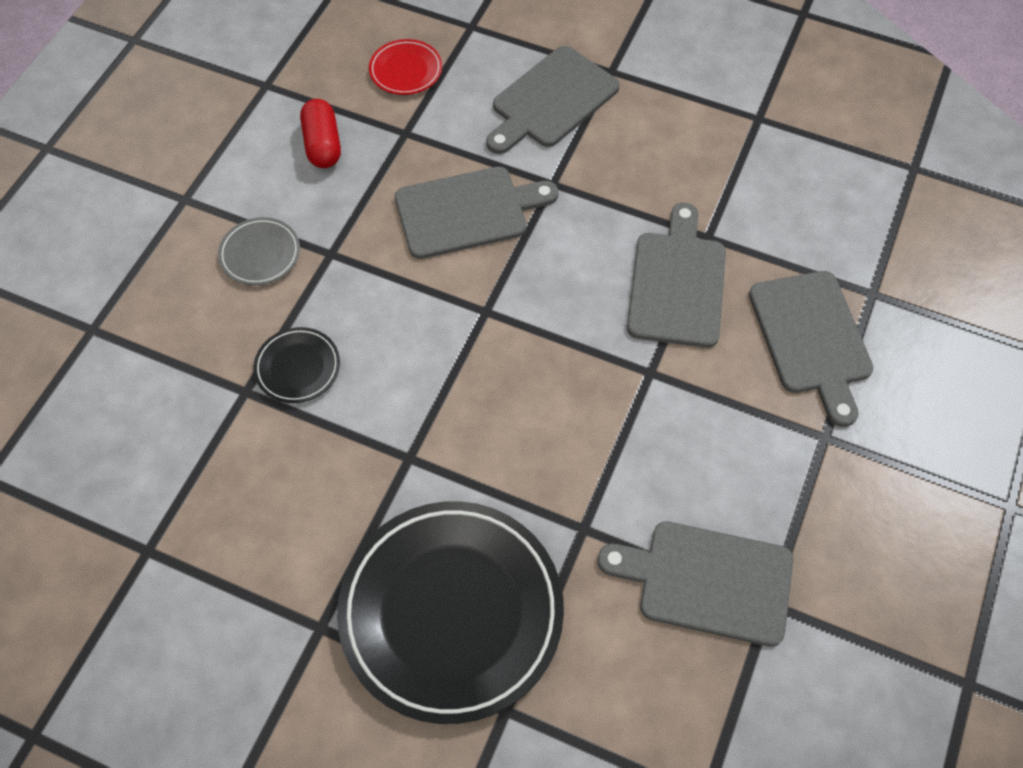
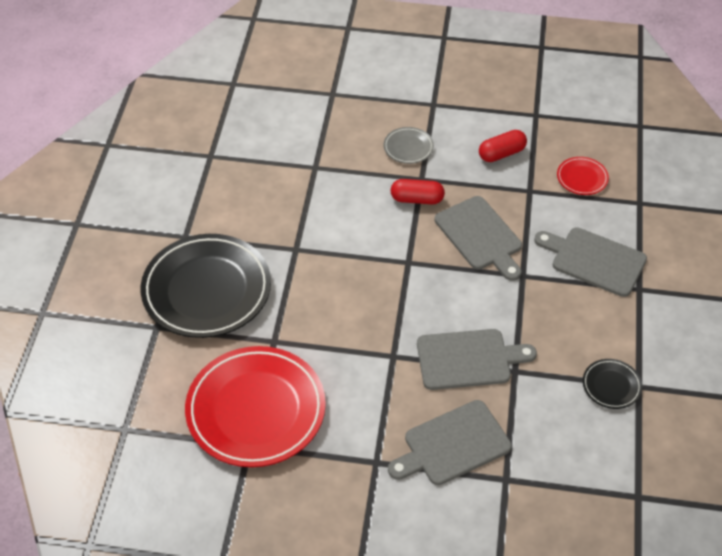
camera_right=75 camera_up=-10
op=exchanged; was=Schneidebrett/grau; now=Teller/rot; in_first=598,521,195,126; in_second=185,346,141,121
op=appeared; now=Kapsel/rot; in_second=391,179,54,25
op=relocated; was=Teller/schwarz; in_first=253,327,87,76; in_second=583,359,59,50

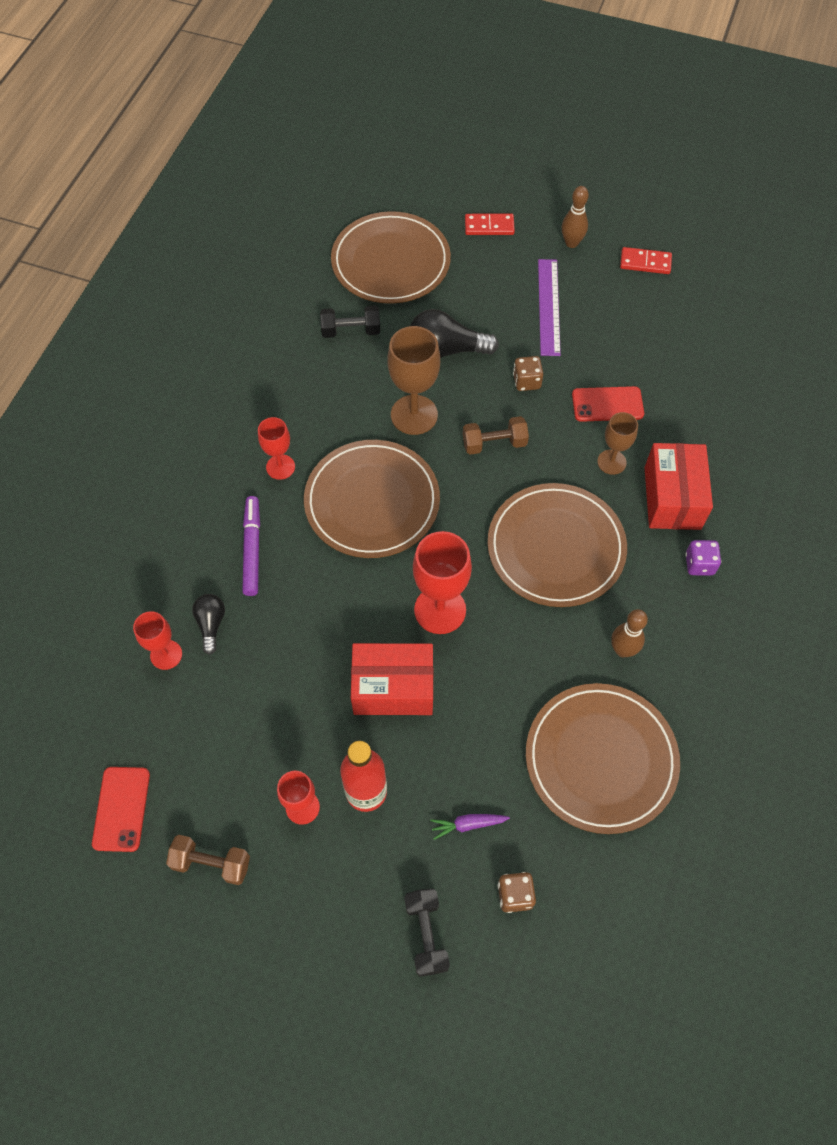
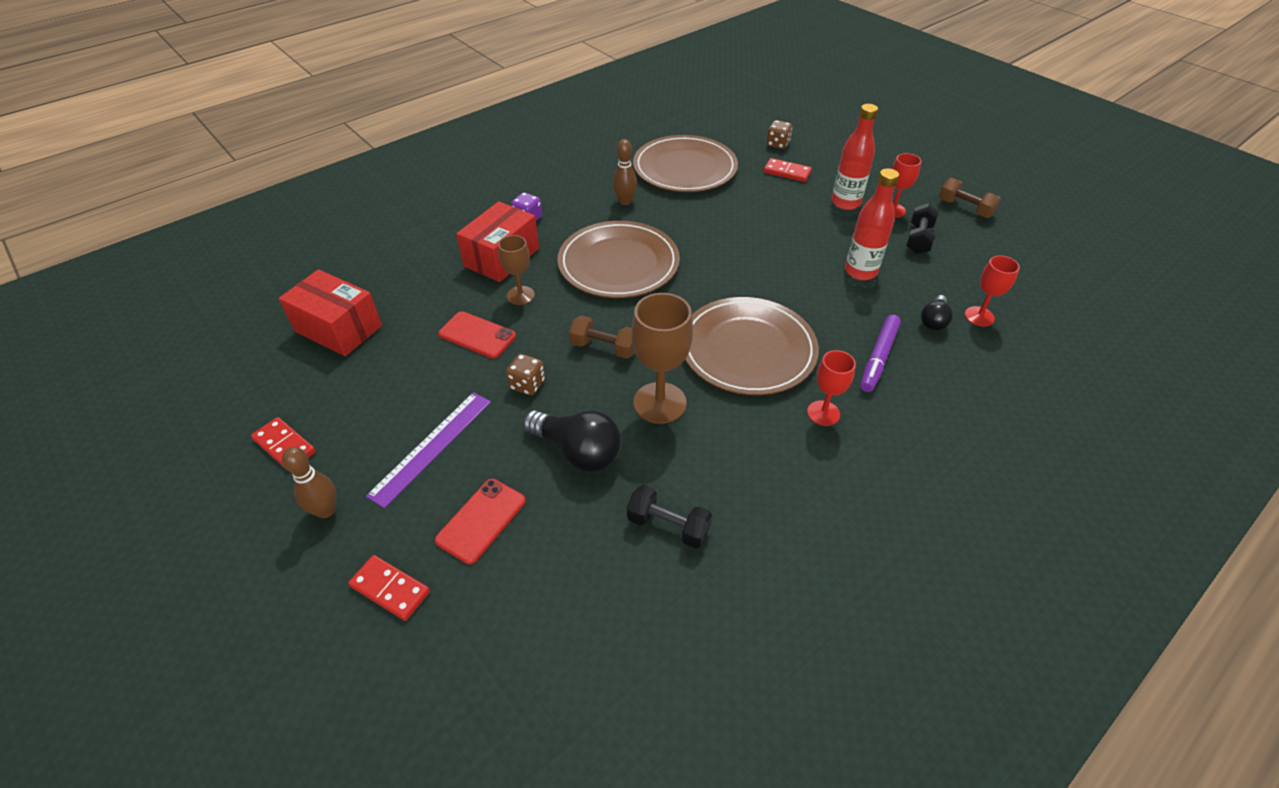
camera_right=-150 camera_up=-15
op=relocated; was=Schachtel/rot; in_first=351,643,83,72; in_second=278,269,104,87
op=relocated; was=Handy/rot; in_first=92,767,58,85; in_second=435,479,91,85
op=exchanged; was=Karotte/lila; now=Dominostein/rot; in_first=430,814,80,26; in_second=764,158,48,24
op=appeared; now=Flasche/rot; in_second=845,168,54,112
op=relocated; was=Hantel/schwarz; in_first=404,888,46,88; in_second=906,203,33,51
op=missing; was=Teller/braun; in_first=331,211,120,93
op=missing; was=Kelch/rot; in_first=413,531,59,103

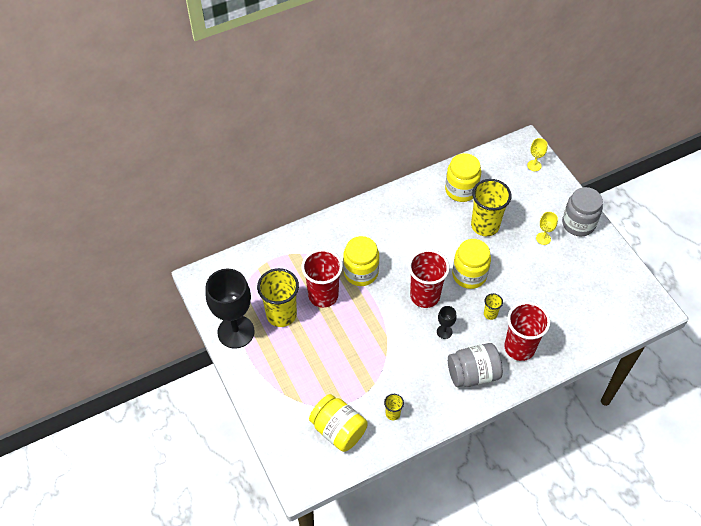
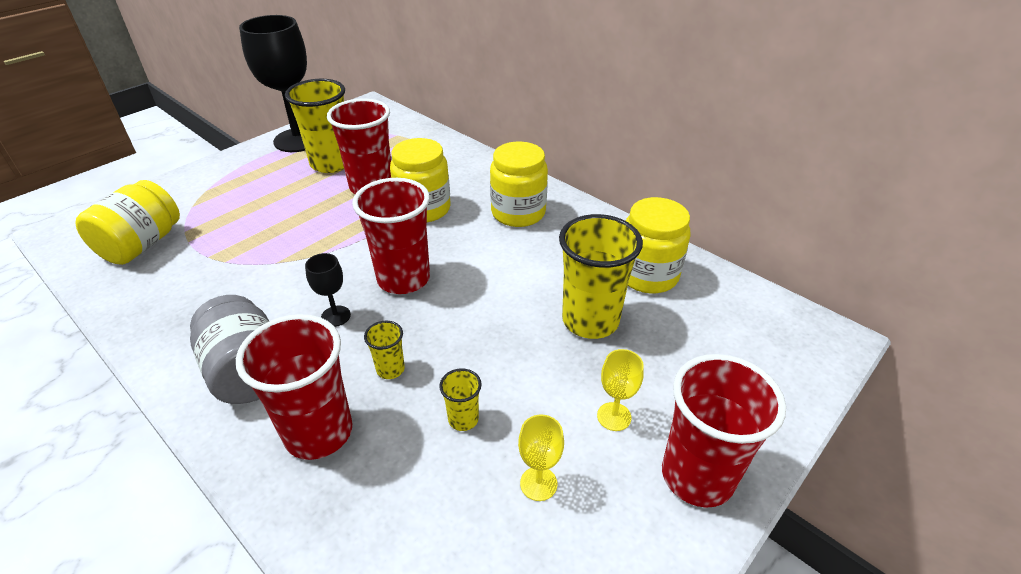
camera_right=70 camera_up=-15
op=relocated; was=Becher/gelb; in_first=384,394,20,26; in_second=439,368,43,63
op=relocated; was=Einmachglas/gelb; in_first=452,239,39,50; in_second=490,141,58,86
op=relocated; was=Kelch/gelb; in_first=527,138,21,33; in_second=518,414,46,87
op=exchanged; was=Einmachglas/grau; now=Becher/rot; in_first=562,187,41,49; in_second=662,354,124,153

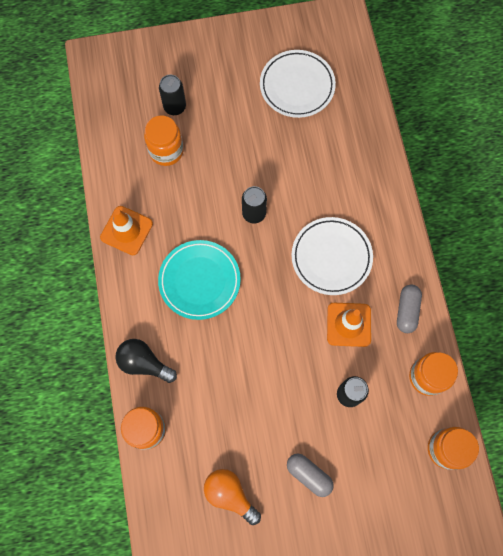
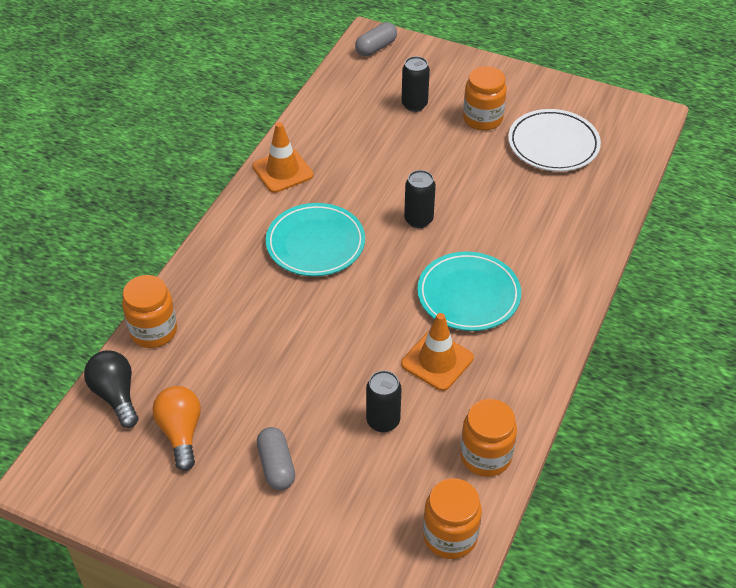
camera_right=35 camera_up=-25
op=relocated; was=Glühbirne/schwarz; in_first=115,339,62,44; in_second=84,350,55,78
op=relocated; was=Kapsel/grau; in_first=397,284,25,49; in_second=355,22,42,34
op=colour; was=Teller/weiß; now=Teller/türkis; in_first=291,217,82,78; in_second=417,252,104,79
op=relocated; was=Einmachglas/orange; in_first=144,116,40,50; in_second=463,66,44,65

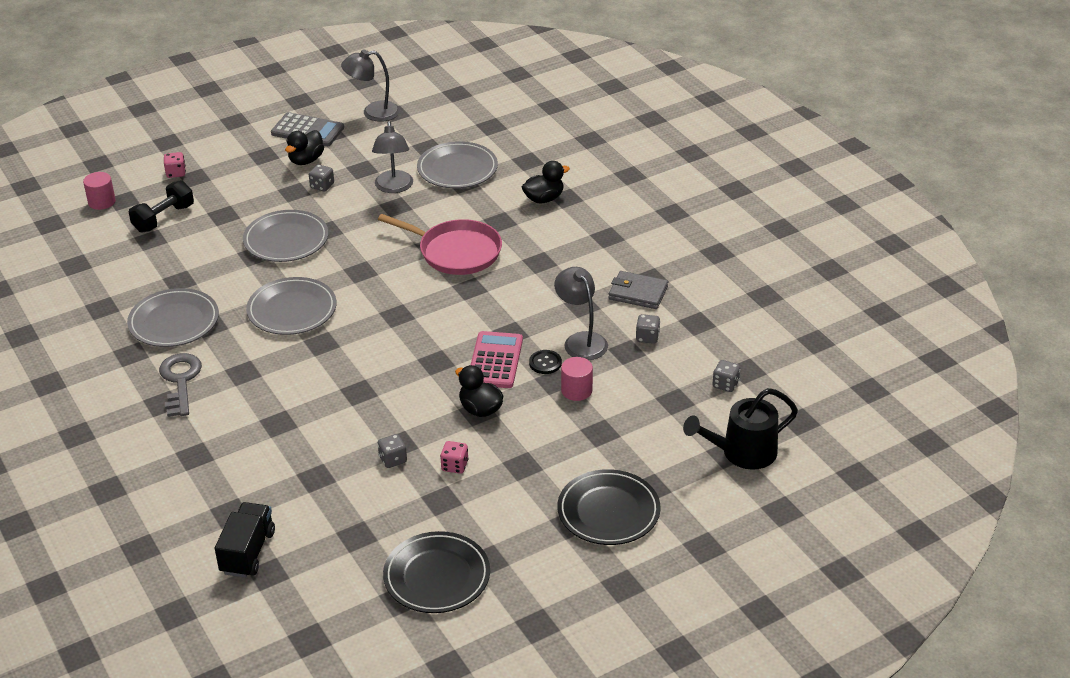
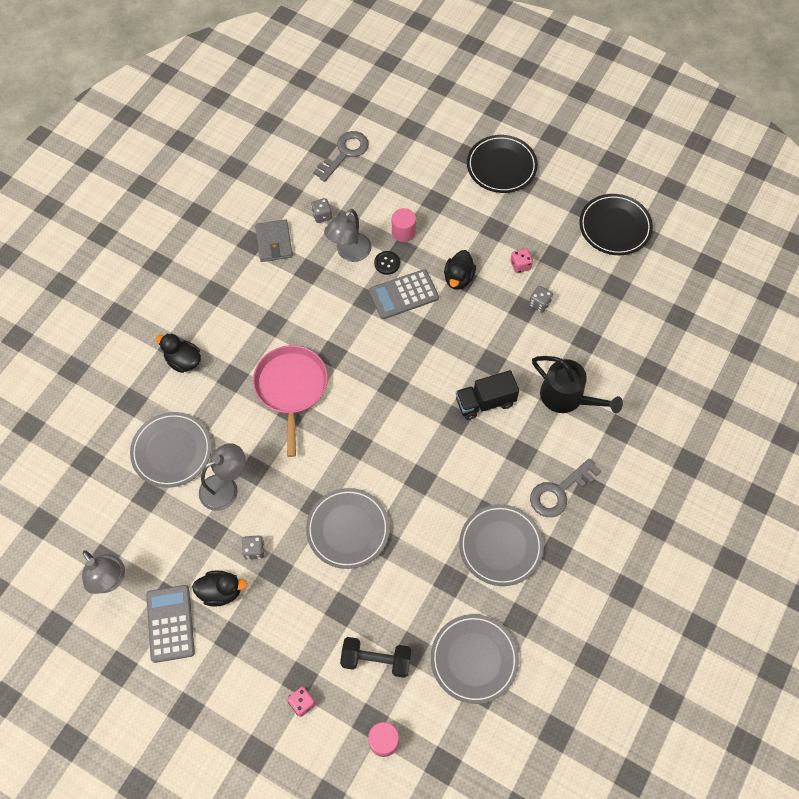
camera_right=-120 camera_up=25
op=exchanged; was=Spielwürfel/grau; now=Schlüssel/grau; in_first=712,360,28,32; in_second=313,131,56,51
op=colour; was=Taschenrechner/rosa; now=Taschenrechner/grau; in_first=471,331,52,57; in_second=369,269,70,50
op=relocated; was=Teller/grau; in_first=246,277,90,58; in_second=431,614,88,90
op=relocated; was=Lastwagen/schwarz; in_first=215,502,60,76; in_second=456,370,63,50
op=relocated; was=Gießkanne/schwarz; in_first=683,388,115,82; in_second=532,356,91,57

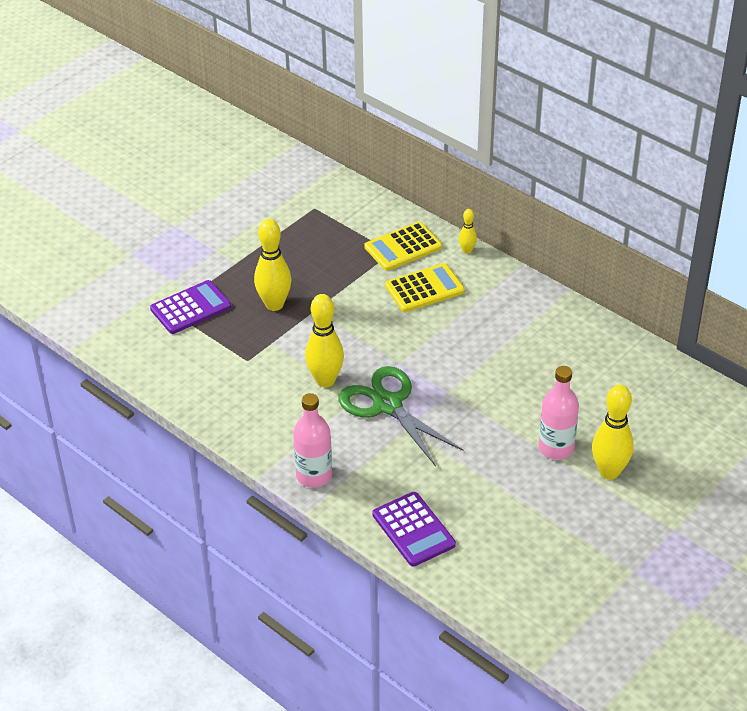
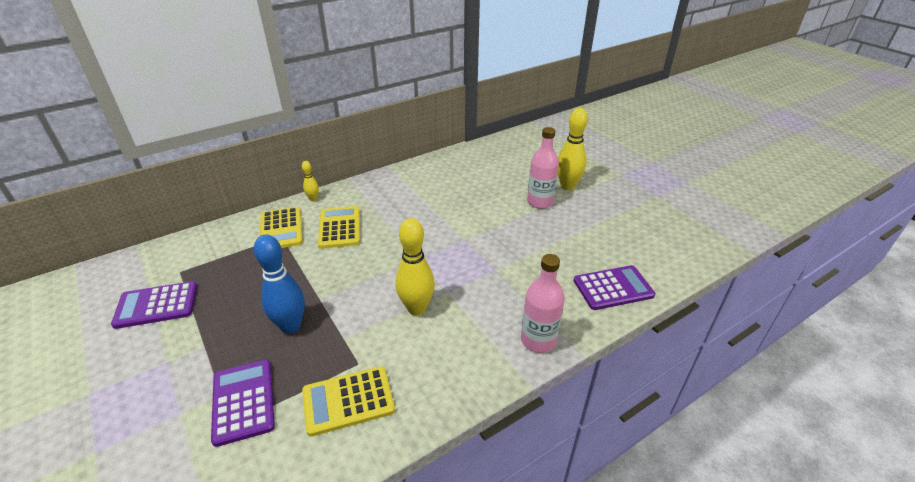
camera_right=-75 camera_up=-5
op=appeared; now=Taschenrechner/lila; in_second=111,281,86,48
op=colour; was=Bowlingkegel/gelb; now=Bowlingkegel/blau; in_first=254,219,37,92; in_second=254,235,51,99
op=appeared; now=Taschenrechner/gelb; in_second=302,366,93,70
op=missing; was=Schere/grün; in_first=338,366,125,101

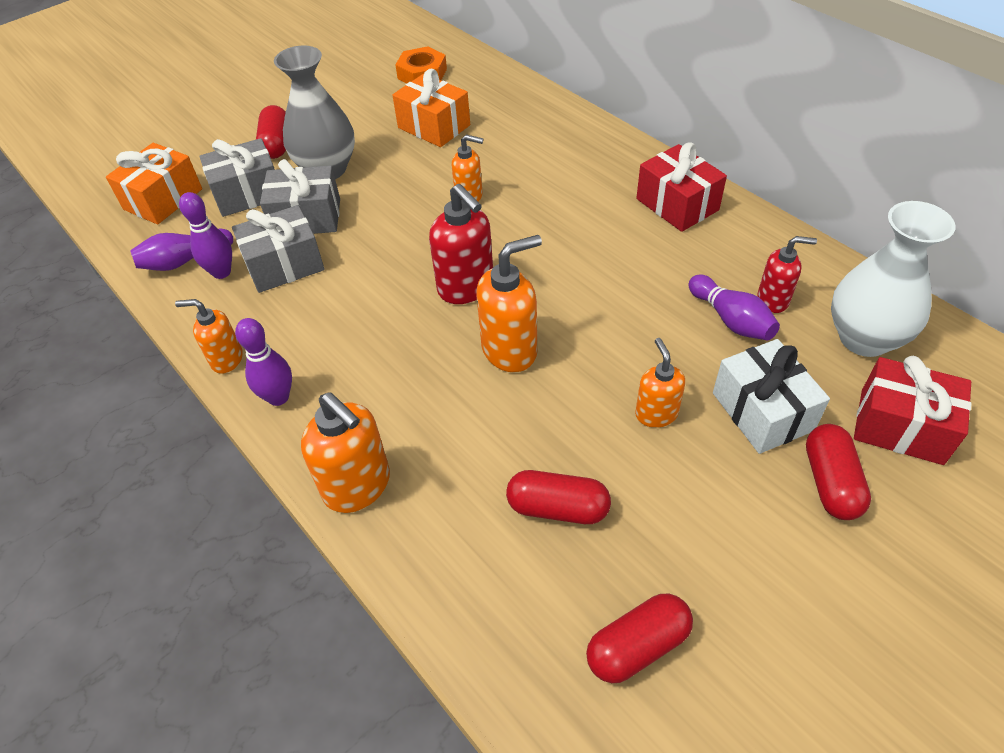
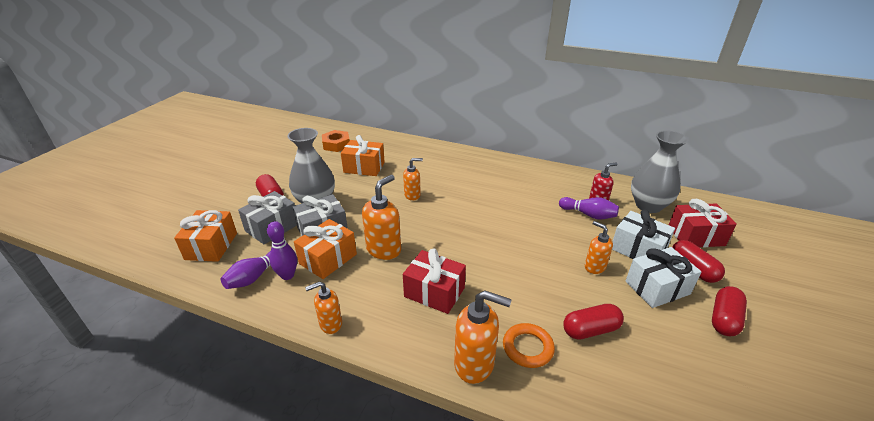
camera_right=-30 camera_up=-15
op=colour; was=Geschenk/grau; now=Geschenk/orange; in_first=232,205,93,88; in_second=294,219,63,60
op=relocated; was=Seifenspender/orange; in_first=476,235,66,137; in_second=362,175,39,85
op=relocated; was=Geschenk/rot; in_first=637,142,90,90; in_second=403,248,63,66
op=appeared; now=Ring/orange; in_second=503,323,52,45
op=appeared; now=Geschenk/weiß; in_second=626,247,76,61
op=colour; was=Vase/weiß; now=Vase/grau; in_first=831,201,125,156; in_second=631,130,57,83
op=relocated; was=Kapsel/rot; in_first=586,594,107,89; in_second=712,286,35,50
op=missing; was=Bowlingkegel/lila; in_first=235,318,57,88
op=missing; was=Seifenspender/rot; in_first=429,184,64,120

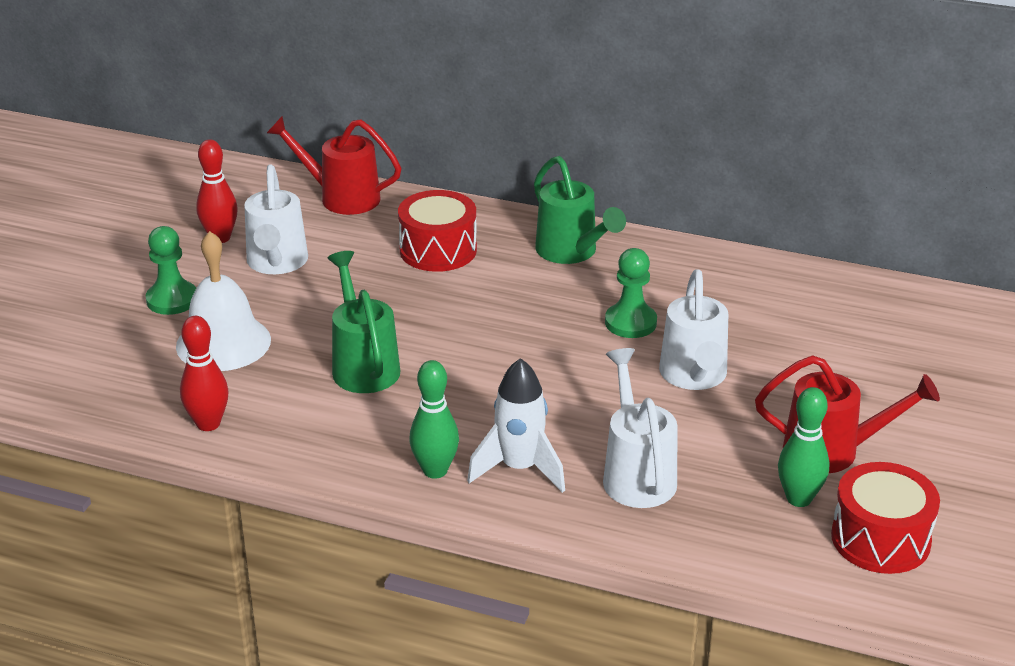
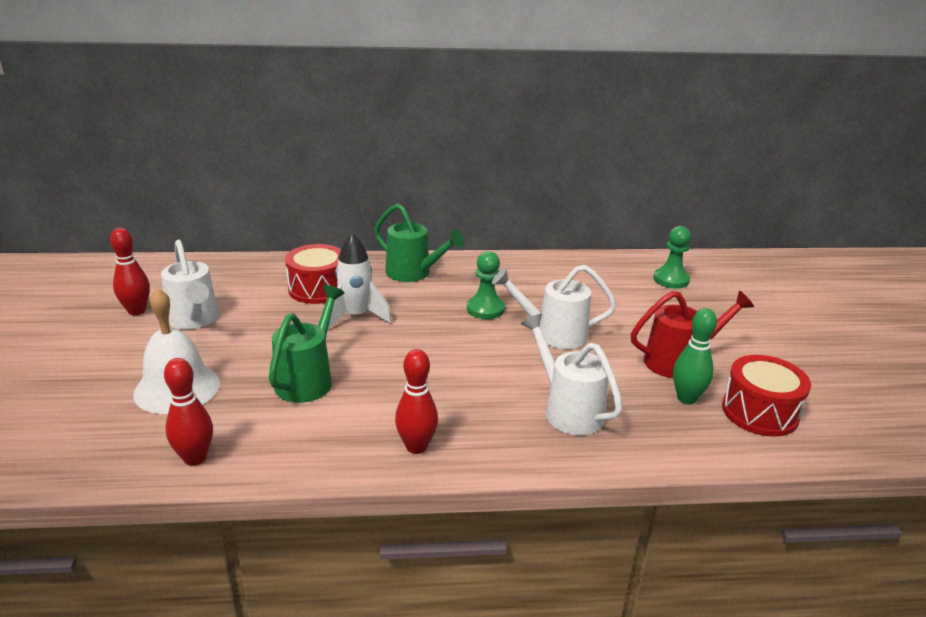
camera_right=-25 camera_up=-5
op=spun; was=Gießkanne/grün; in_first=328,251,72,142; in_second=269,285,75,118; clockwise=60
op=relocated; was=Rakete/weiß; in_first=467,358,98,135; in_second=328,233,64,97
op=colour; was=Bowlingkegel/grün; now=Bowlingkegel/rot; in_first=409,360,50,119; in_second=395,349,43,105
op=spun; was=Gießkanne/weiß; in_first=659,270,69,120; in_second=492,265,124,84; clockwise=120
op=relocated; was=Bauer/grün; in_first=145,226,51,89; in_second=653,226,38,63
op=missing; was=Gießkanne/rot; in_first=267,116,135,99

